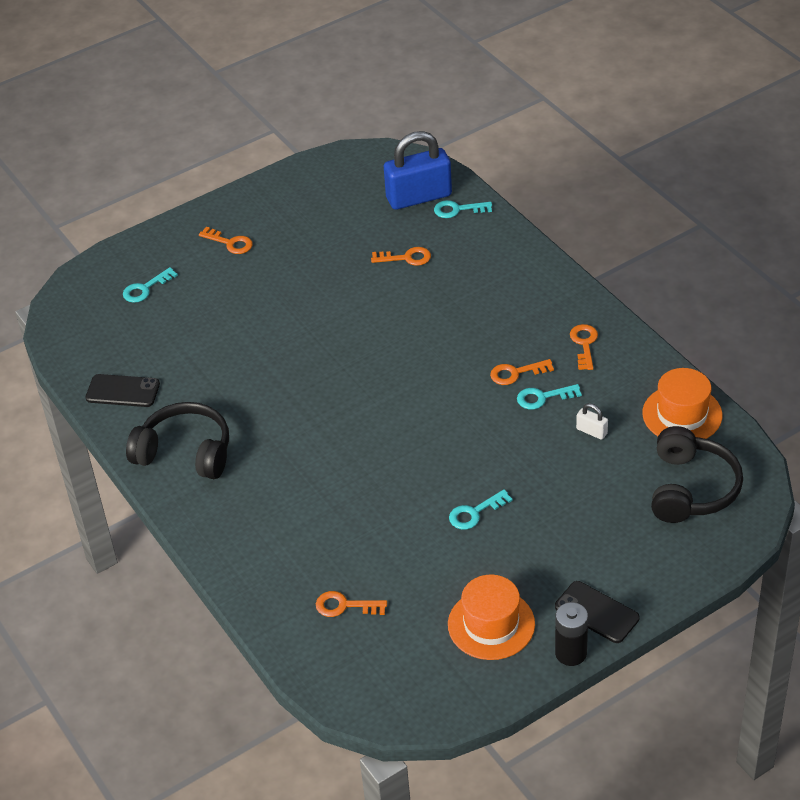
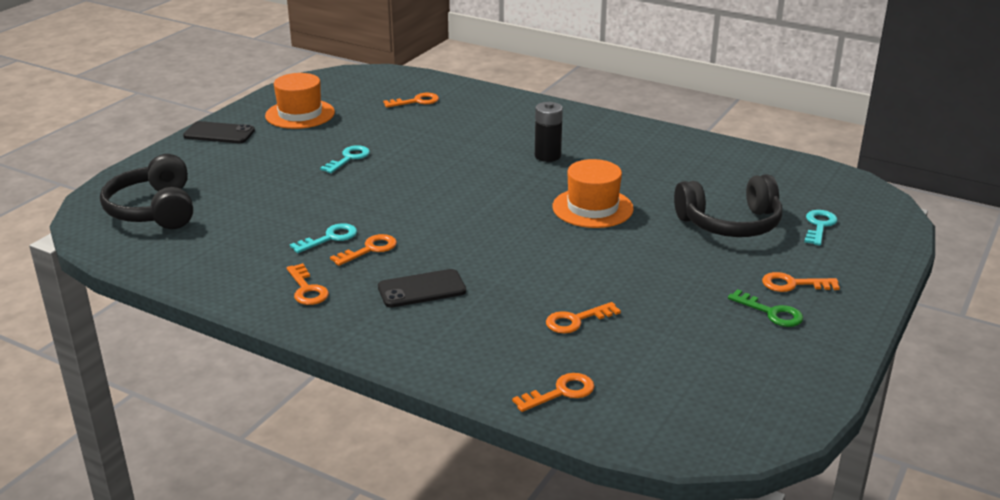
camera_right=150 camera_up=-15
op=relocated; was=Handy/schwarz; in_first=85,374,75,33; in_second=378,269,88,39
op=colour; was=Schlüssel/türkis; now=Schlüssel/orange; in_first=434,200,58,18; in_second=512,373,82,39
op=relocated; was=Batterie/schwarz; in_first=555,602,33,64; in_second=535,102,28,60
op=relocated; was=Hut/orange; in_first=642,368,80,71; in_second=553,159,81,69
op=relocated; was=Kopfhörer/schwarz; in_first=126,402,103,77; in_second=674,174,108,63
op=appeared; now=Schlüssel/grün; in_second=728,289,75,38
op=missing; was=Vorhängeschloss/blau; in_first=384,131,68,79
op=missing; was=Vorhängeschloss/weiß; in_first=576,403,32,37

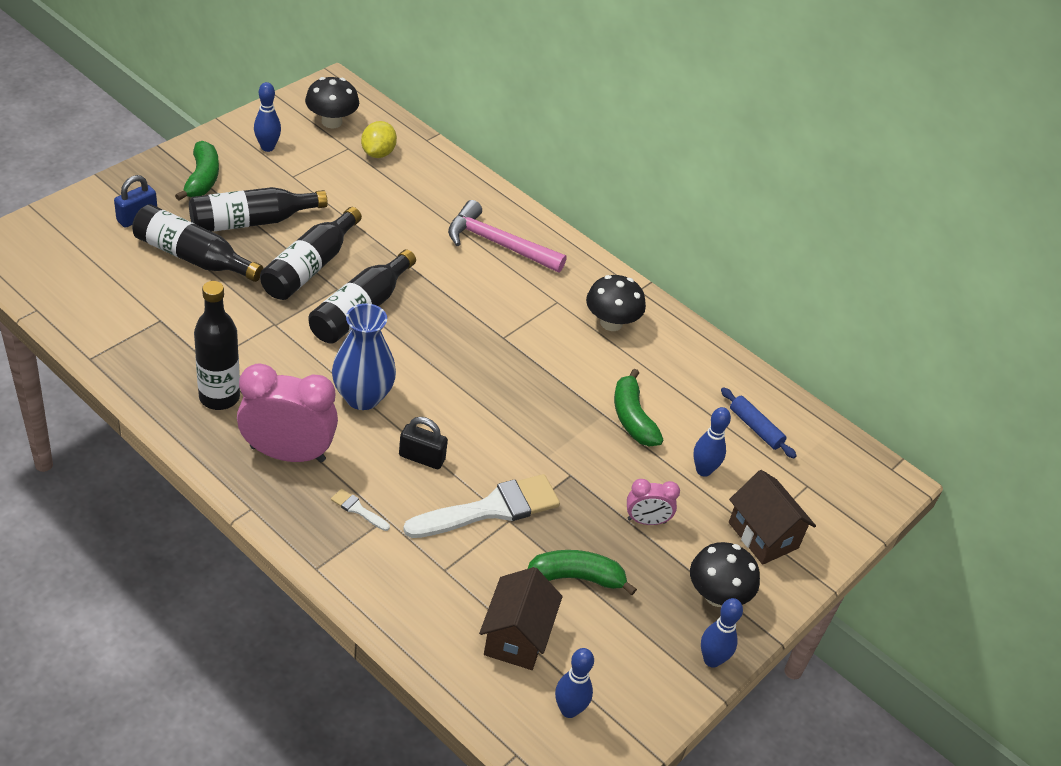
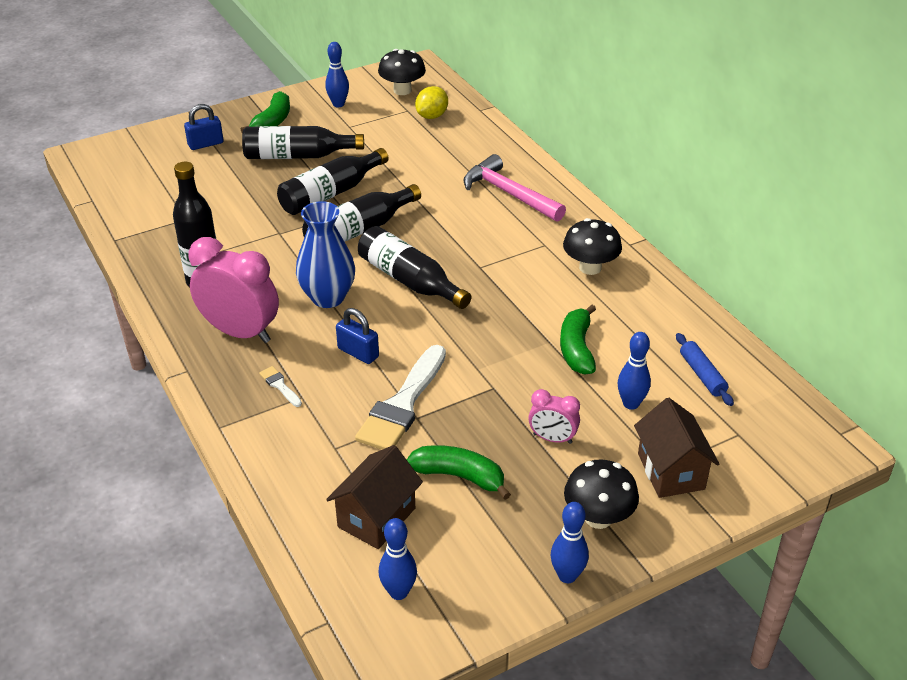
camera_right=25 camera_up=-5
op=colour; was=Vorhängeschloss/schwarz; now=Vorhängeschloss/blau; in_first=399,417,49,52; in_second=336,308,43,56
op=spun; was=Pinsel/weiß; in_first=403,474,157,64; in_second=355,345,91,105; clockwise=120
op=relocated; was=Flasche/schwarz; in_first=132,204,131,78; in_second=358,226,113,83

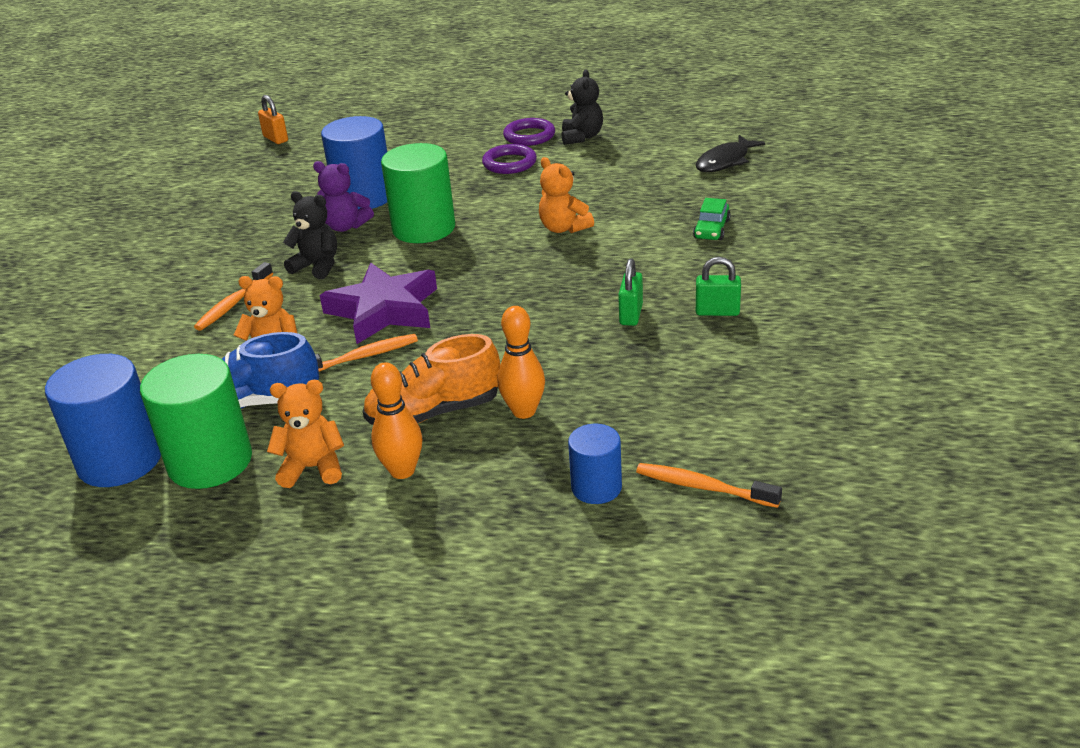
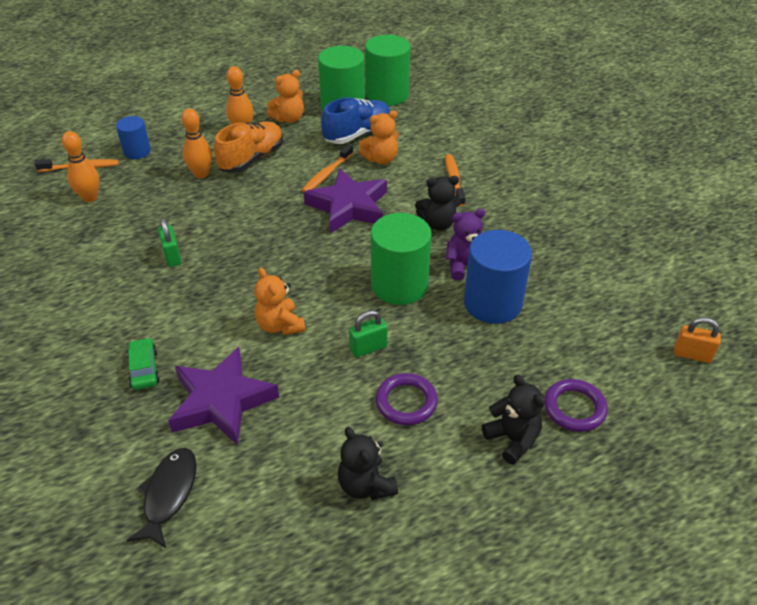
camera_right=145 camera_up=10
op=appeared; now=Bowlingkegel/orange; in_second=62,131,38,71
op=appeared; now=Stern/lila; in_second=168,347,111,99
op=spun; was=Teddybär/orange; in_first=539,157,55,76; in_second=254,268,51,67; clockwise=-135
op=relocated; was=Vorhängeschloss/grün; in_first=696,257,45,59; in_second=349,310,39,47
op=colour; was=Vollzylinder/blau; now=Vollzylinder/grün; in_first=45,354,116,133; in_second=365,35,45,71
op=appeared; now=Teddybär/schwarz; in_second=482,375,63,90
op=relocated; was=Ring/lila; in_first=503,118,52,28; in_second=544,379,64,53

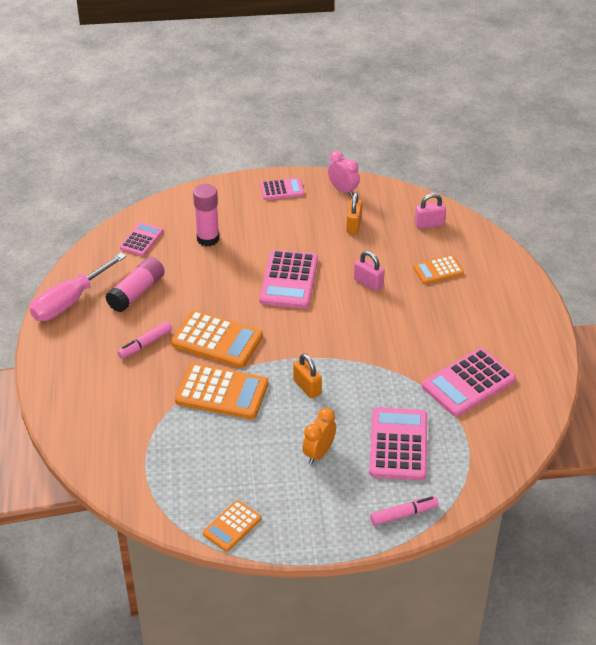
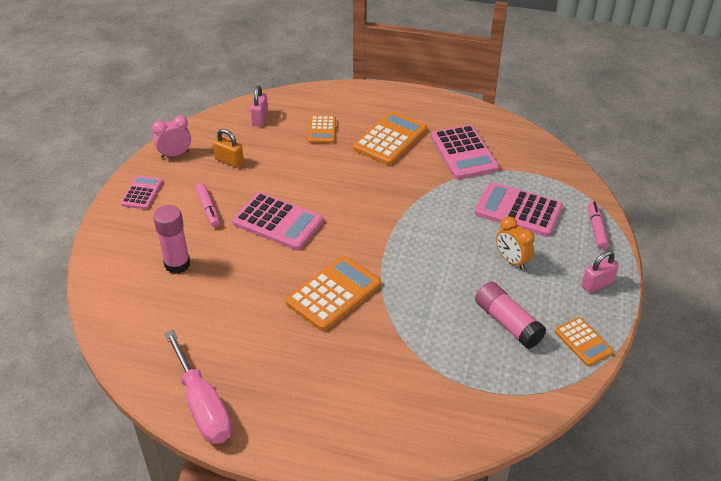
camera_right=-70 camera_up=0
op=relocated; was=Filzstift/rosa; in_first=117,321,55,38; in_second=195,183,25,44
op=relocated; was=Taschenrechner/orange; in_first=175,363,93,56; in_second=353,111,74,54
op=relocated; was=Klebestift/rosa; in_first=106,257,59,55; in_second=475,282,71,67
op=relocated; was=Vorhängeschloss/rosa; in_first=354,251,31,41; in_second=581,251,38,42
op=missing; was=Taschenrechner/rosa; in_first=120,222,43,34
op=missing; was=Vorhängeschloss/orange; in_first=293,353,29,45

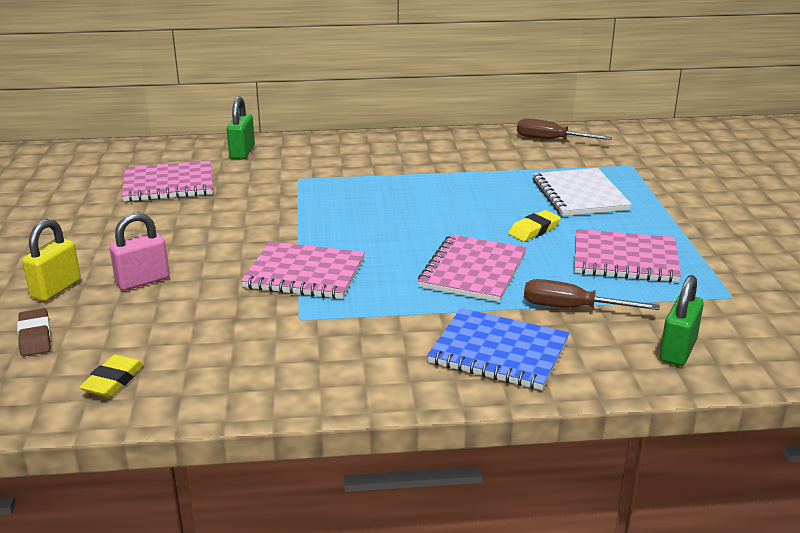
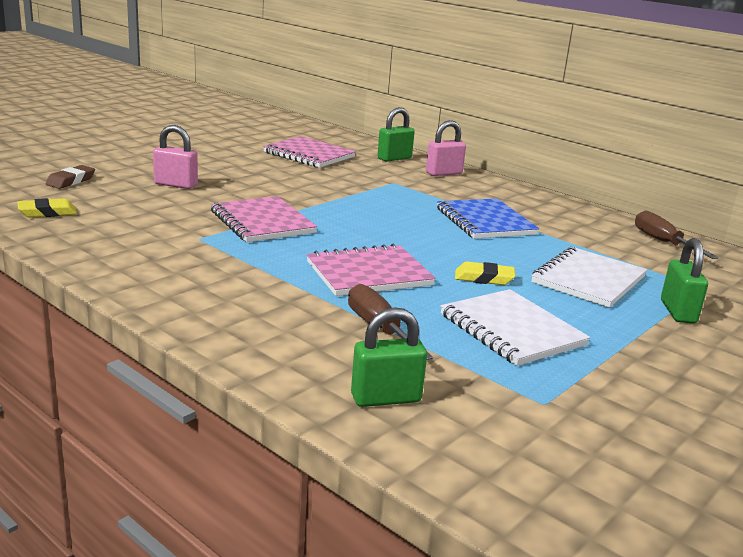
camera_right=45 camera_up=-5
op=appeared; now=Vorhängeschloss/rosa; in_second=426,120,40,56
op=relocated; was=Notizbuch/blau; in_first=427,308,142,82; in_second=437,198,102,41
op=colour; was=Notizbuch/rosa; now=Notizbuch/weiß; in_first=574,229,107,53; in_second=441,289,149,77
op=appeared; now=Vorhängeschloss/grün; in_second=661,238,47,85
op=missing; was=Vorhängeschloss/gelb; in_first=22,219,59,82

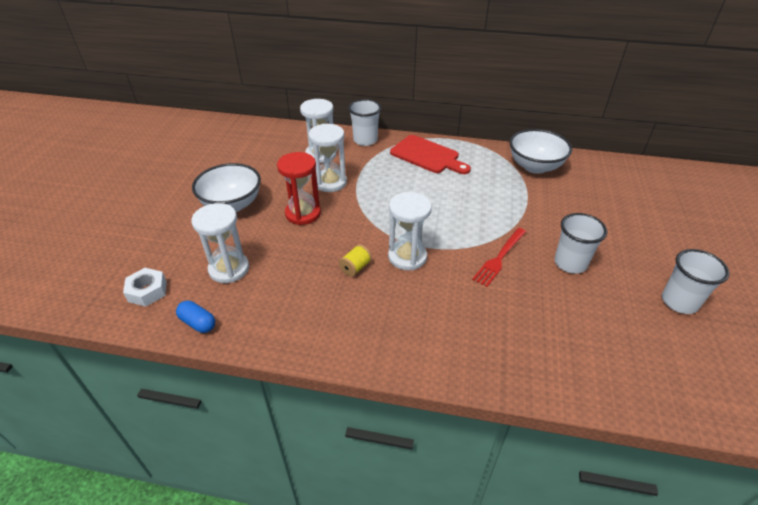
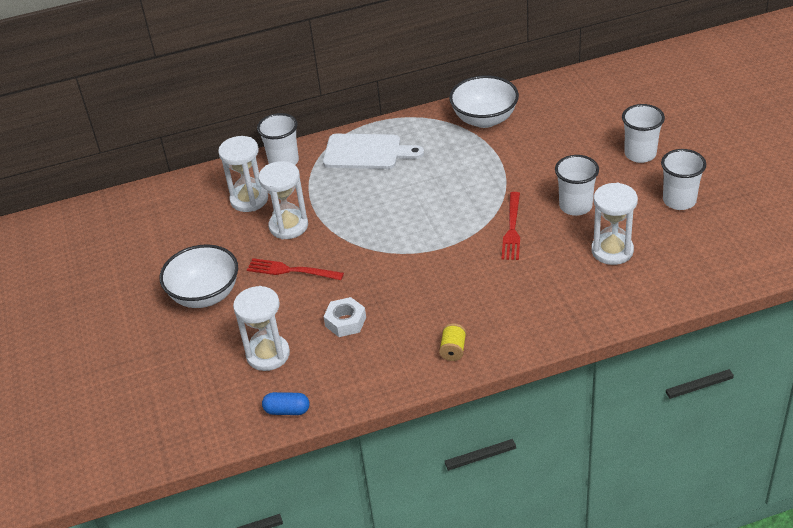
camera_right=-25 camera_up=0
op=exchanged; was=Sanduhr/rot; now=Gabel/rot; in_first=277,152,44,73; in_second=247,258,97,22
op=colour; was=Schneidebrett/rot; now=Schneidebrett/weiß; in_first=390,135,81,39; in_second=323,134,101,35
op=relocated; was=Sechskantmutter/weiß; in_first=123,268,44,39; in_second=323,297,43,40
op=relocated; was=Garnrolle/gelb; in_first=339,244,33,33; in_second=439,323,27,38
op=relocated; was=Sanduhr/weiß; in_first=388,192,44,78; in_second=591,183,47,82
op=appeared; now=Becher/weiß; in_second=622,104,43,59

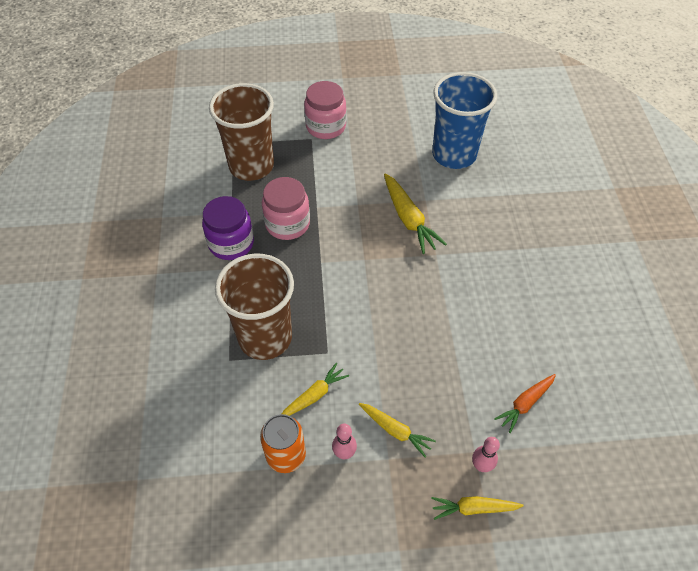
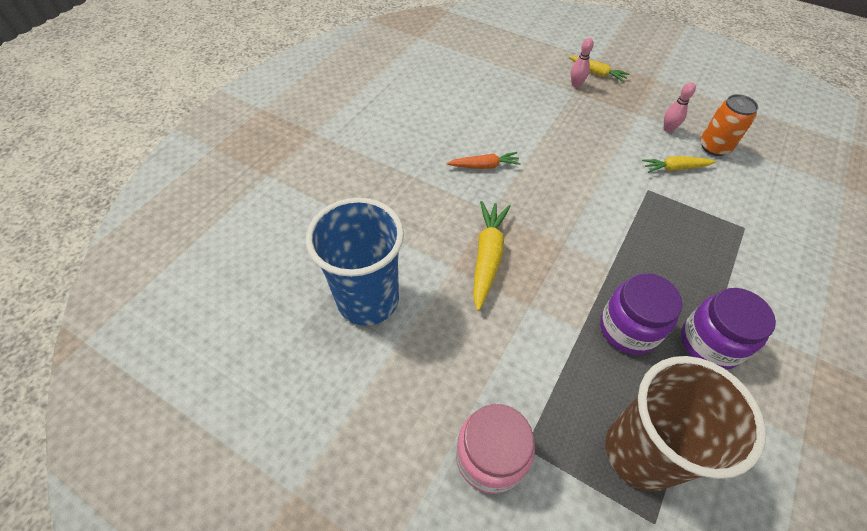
camera_right=-145 camera_up=0
op=relocated; was=Karotte/orange; in_first=494,374,62,59; in_second=447,152,74,17
op=colour; was=Einmachglas/rosa; now=Einmachglas/lila; in_first=262,177,48,63; in_second=600,273,83,82
op=missing; was=Becher/braun; in_first=215,254,79,106
op=missing; was=Karotte/gelb; in_first=359,403,77,55

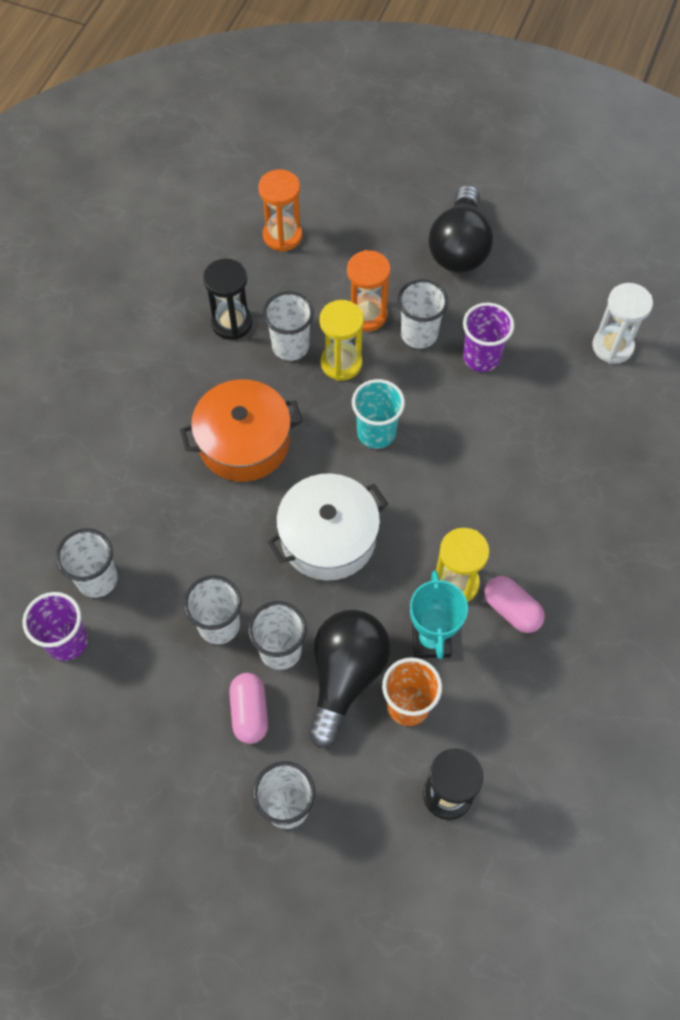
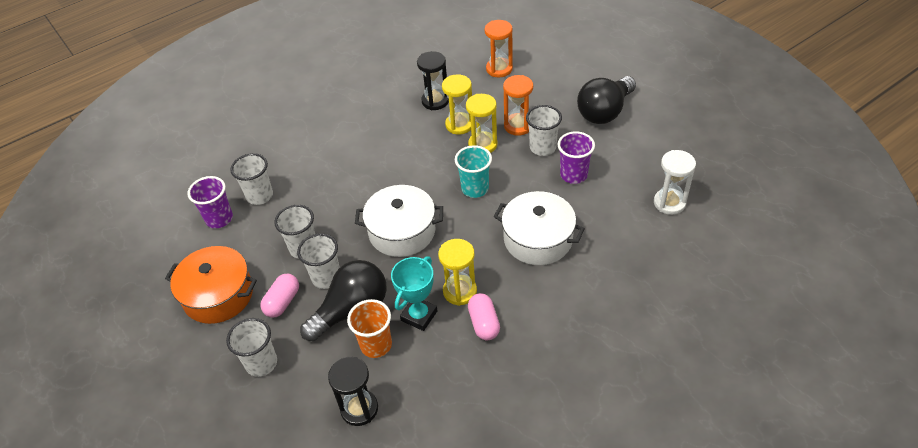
camera_right=35 camera_up=-15
op=relocated; was=Kochtopf/orange; in_first=180,379,123,103; in_second=165,246,92,78
op=exchanged; was=Becher/weiß; now=Sanduhr/gelb; in_first=263,291,51,70; in_second=442,74,30,61
op=appeared; now=Kochtopf/weiß; in_second=494,191,91,74

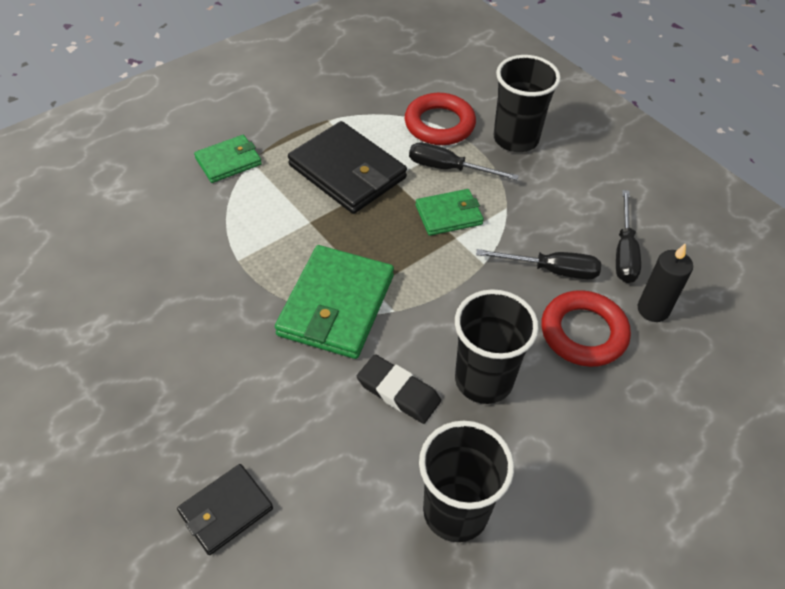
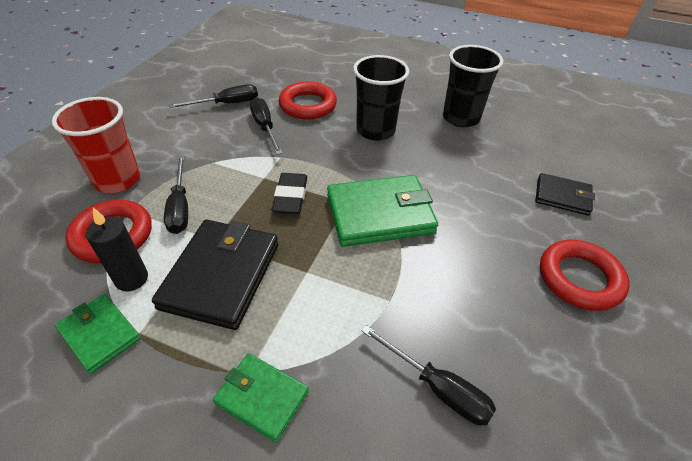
camera_right=-120 camera_up=-5
op=colour; was=Becher/schwarz; now=Becher/rot; in_first=494,55,67,97; in_second=52,97,88,96
op=relocated; was=Geldbörse/grün; in_first=415,189,69,47; in_second=55,294,86,80
op=relocated; was=Kerze/schwarz; in_first=638,243,55,79; in_second=86,208,62,84
op=relocated; was=Radiergummi/schwarz; in_first=357,354,84,70; in_second=272,173,35,41
op=appeared; now=Schraubenzieher/schwarz; in_second=362,325,134,100
op=appeared; now=Ring/rot; in_second=540,240,89,71

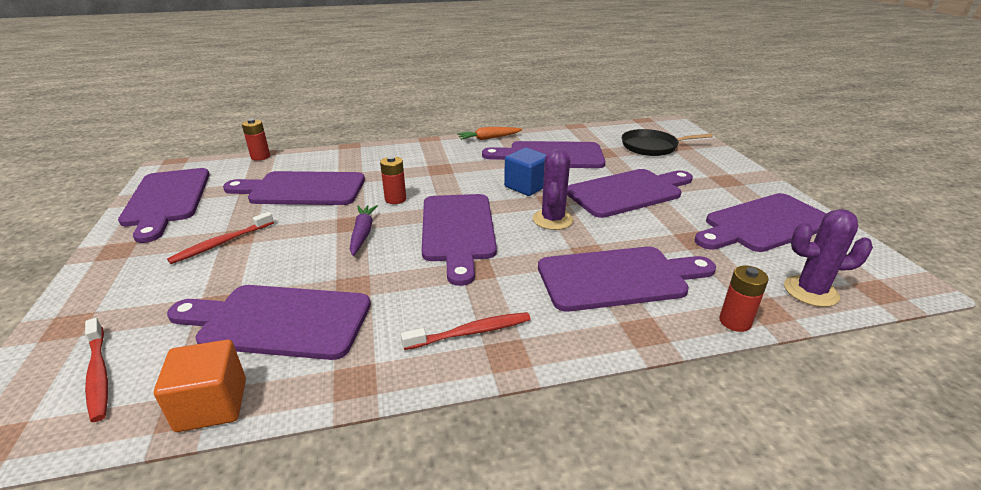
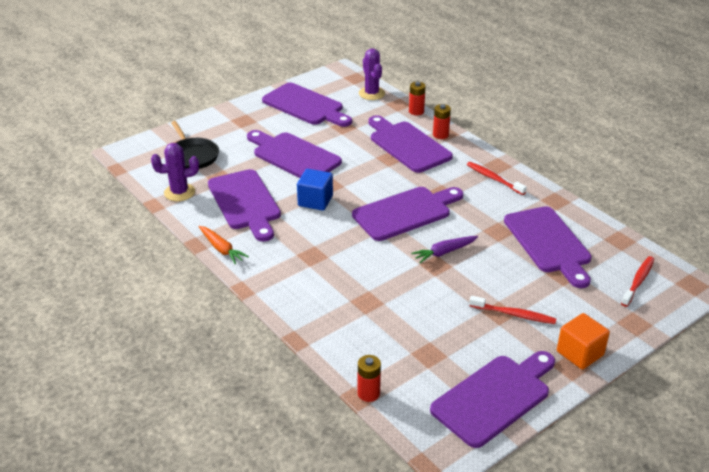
camera_right=-115 camera_up=5
op=relocated; was=Kaktus/lila; in_first=533,148,41,82; in_second=151,143,48,58
op=relocated; was=Batterie/rot; in_first=380,156,26,48; in_second=433,104,18,35
op=relocated; was=Kubus/orange; in_first=154,340,92,92; in_second=557,313,53,57
op=missing; was=Schneidebrett/lila; in_first=223,171,142,34

